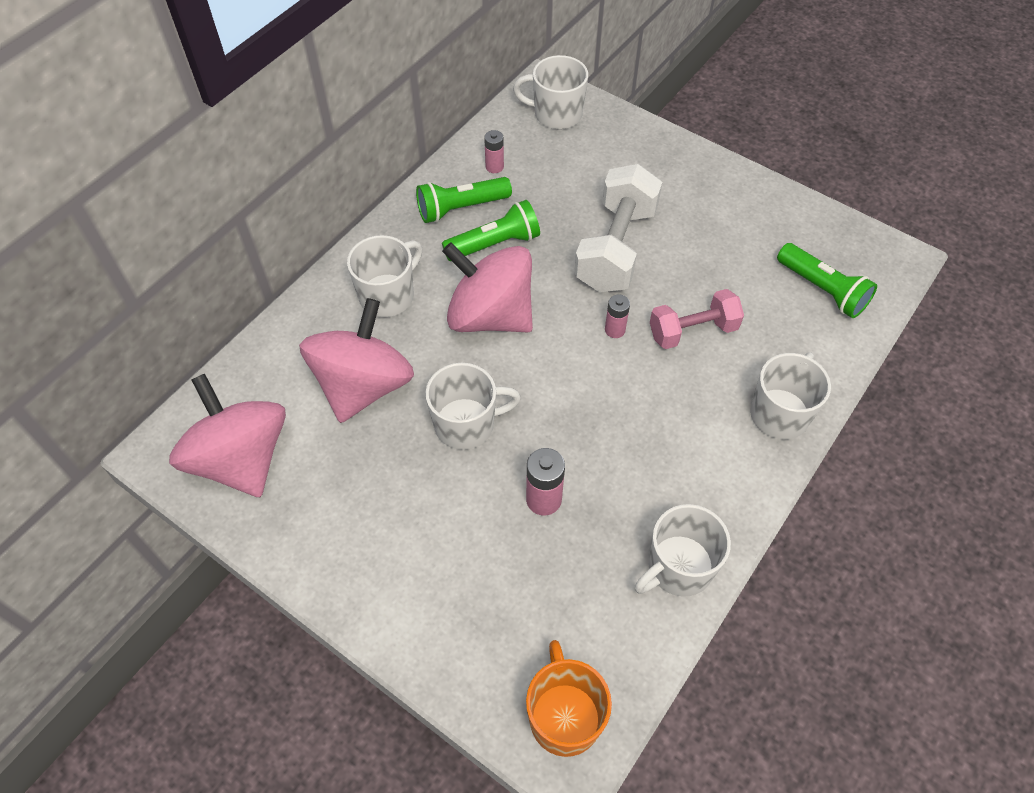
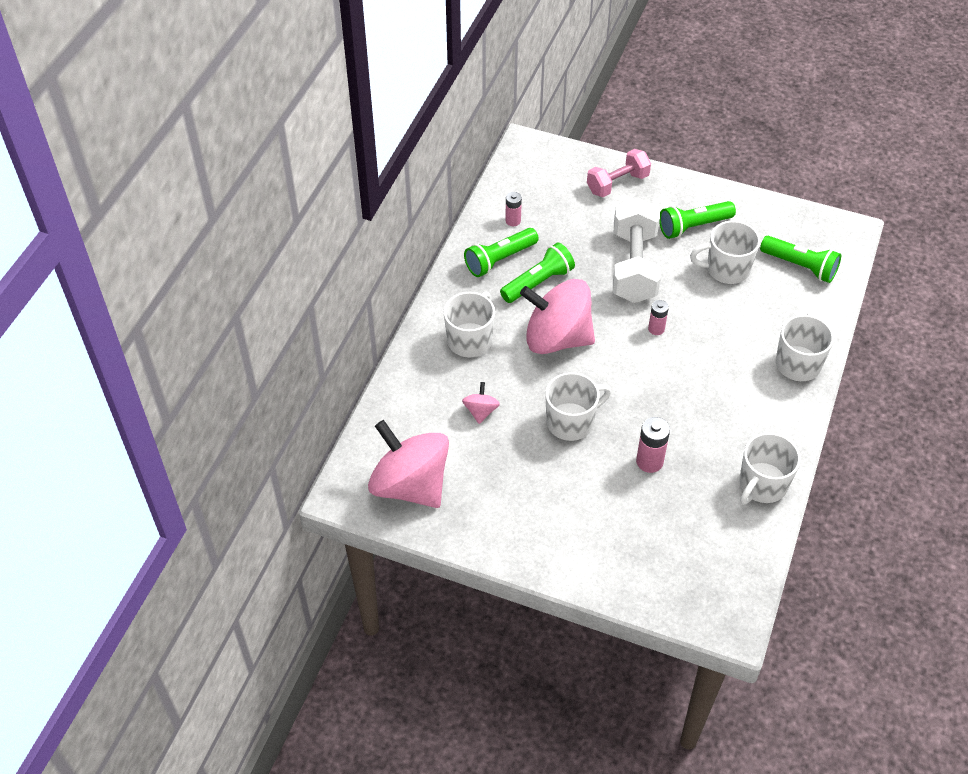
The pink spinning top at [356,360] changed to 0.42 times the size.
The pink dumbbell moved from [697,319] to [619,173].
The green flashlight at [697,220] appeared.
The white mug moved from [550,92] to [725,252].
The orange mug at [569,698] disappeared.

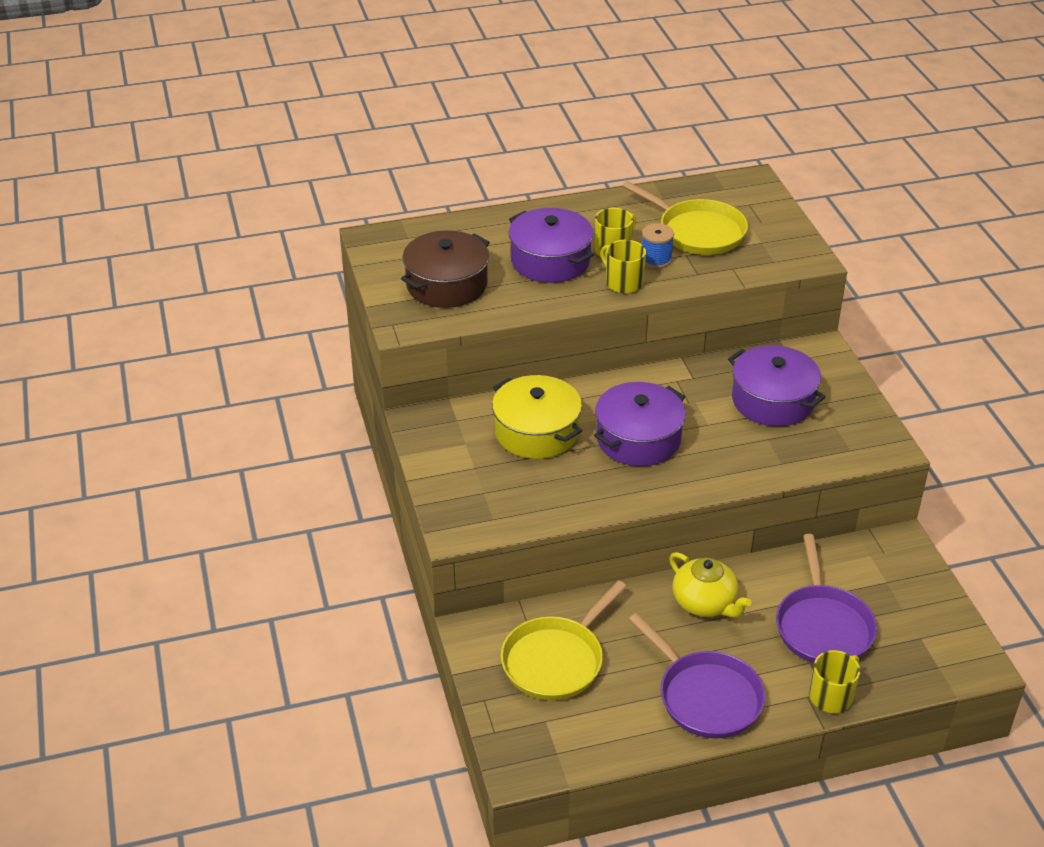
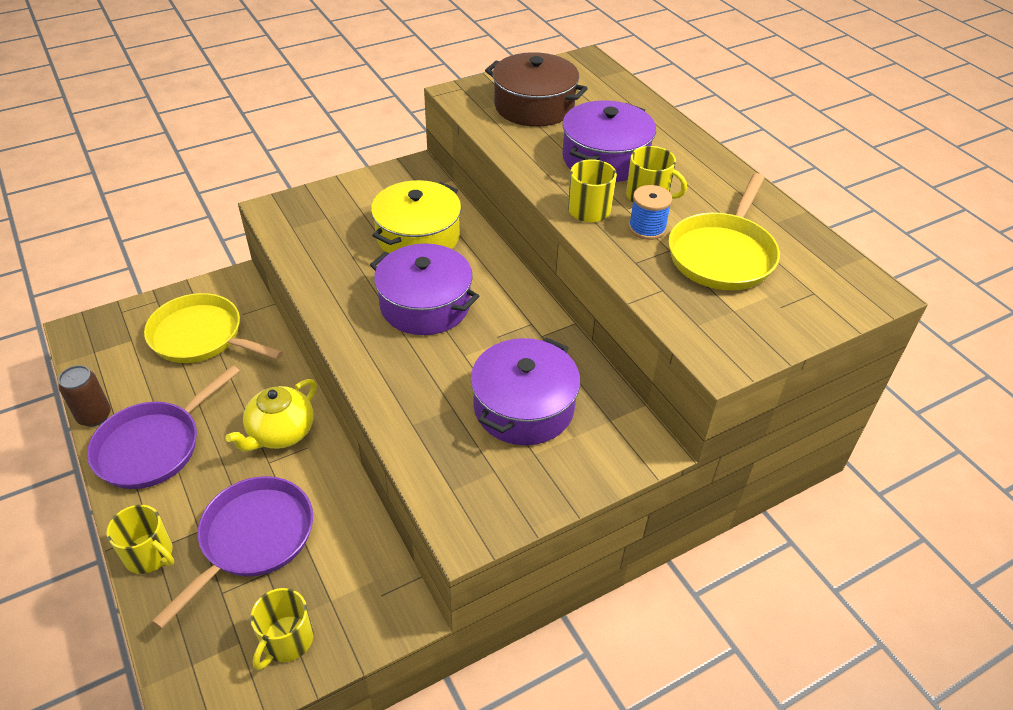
The brown can at [84,396] appeared.
The purple pan at [826,598] turned 135 degrees clockwise.
The yellow mug at [282,629] appeared.

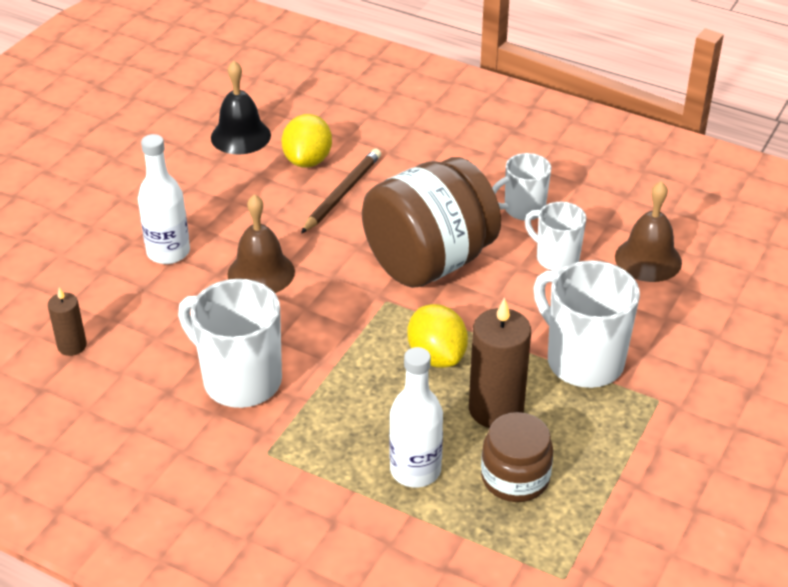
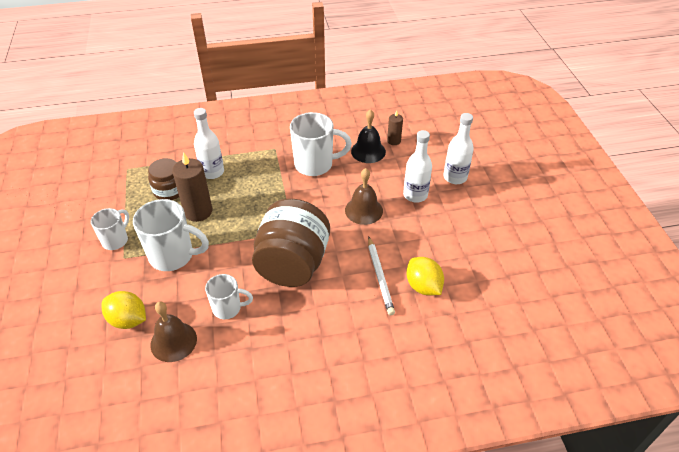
The white mug moved from [521,186] to [110,229].
The yellow lemon moved from [437,336] to [123,310].
The black bell moved from [241,107] to [368,136].
The brown pencil at [341,191] became the white pencil at [381,276].
The white bottle at [459,148] appeared.

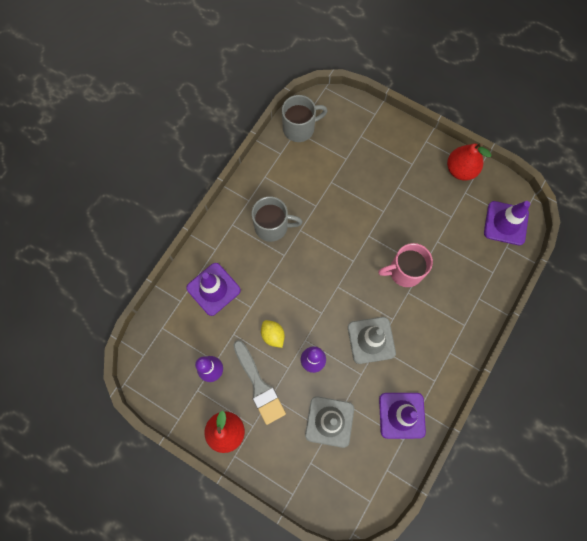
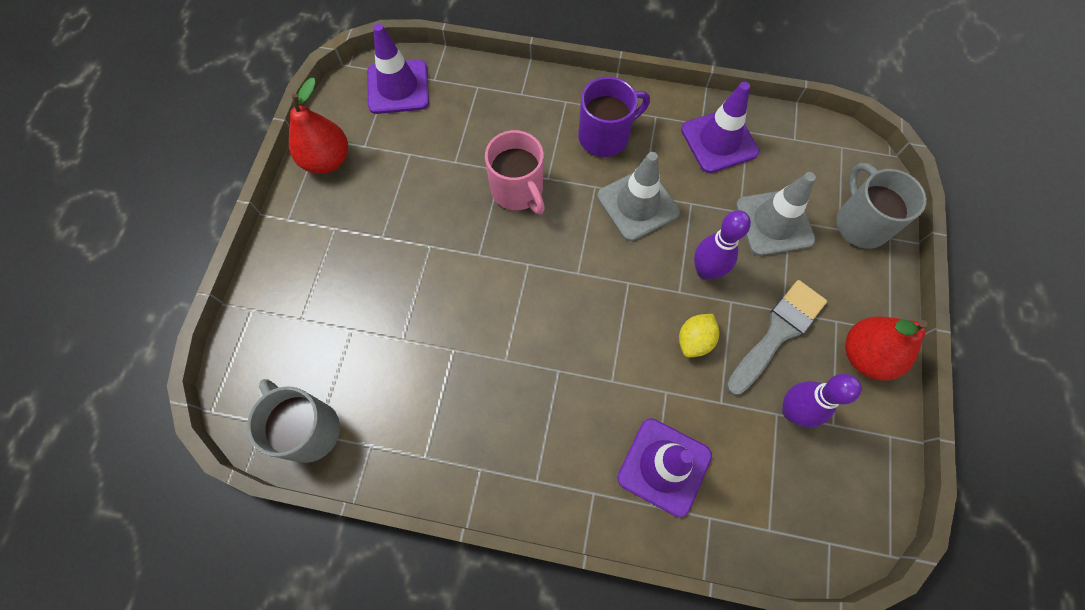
The purple mug at [614,117] appeared.
The grey mug moved from [277,219] to [881,206].

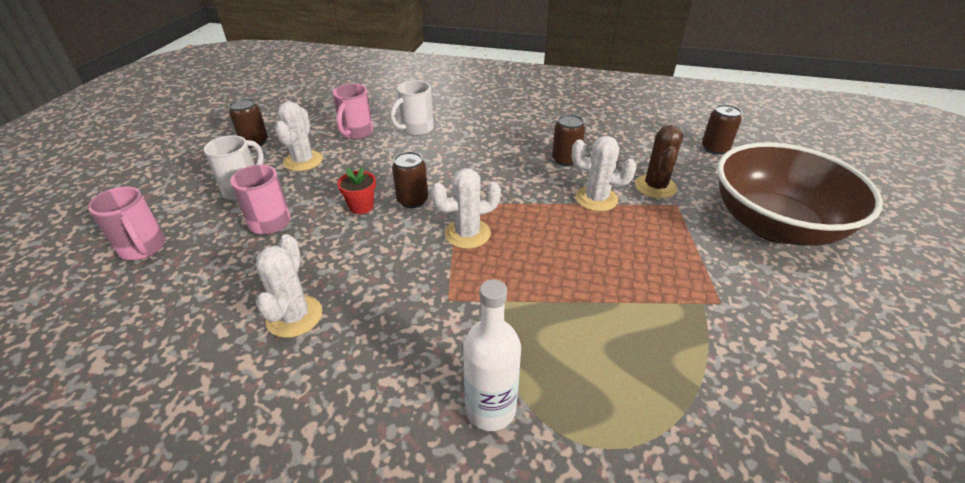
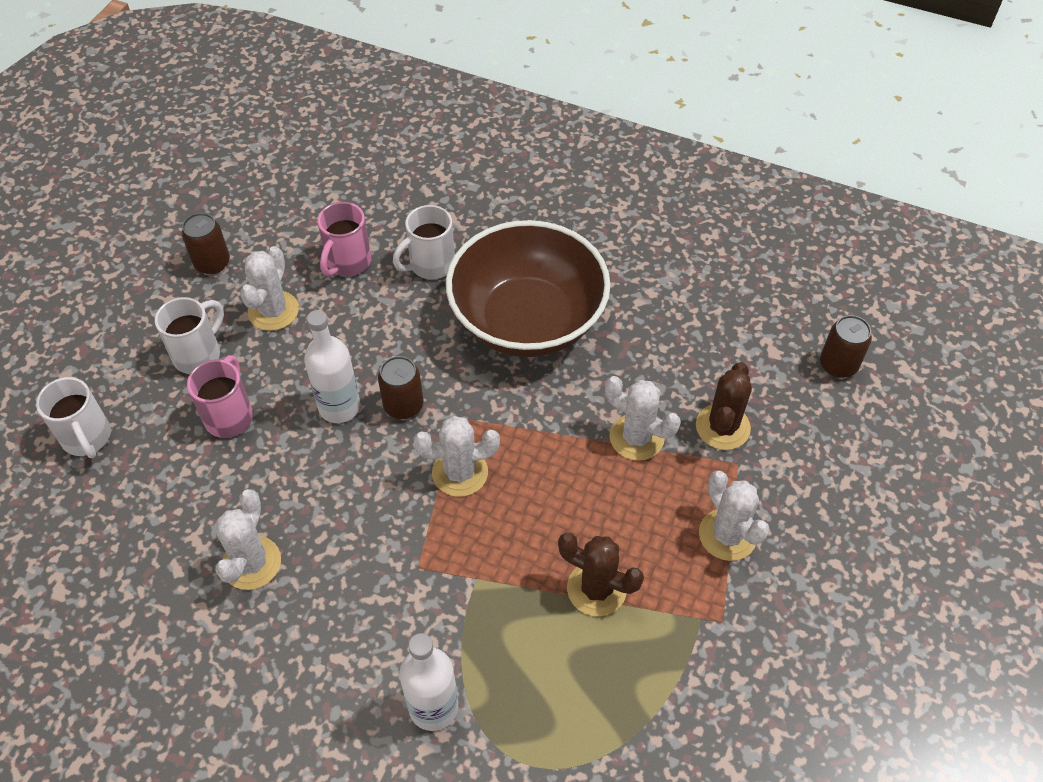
The pink mug at [126,223] became the white mug at [73,417].
The red flower pot at [356,190] was replaced by the white bottle at [332,366].
The brown bowl moved from [800,194] to [528,288].
The brown cactus at [601,574] appeared.
The white cactus at [734,516] appeared.
The brown can at [568,140] disappeared.

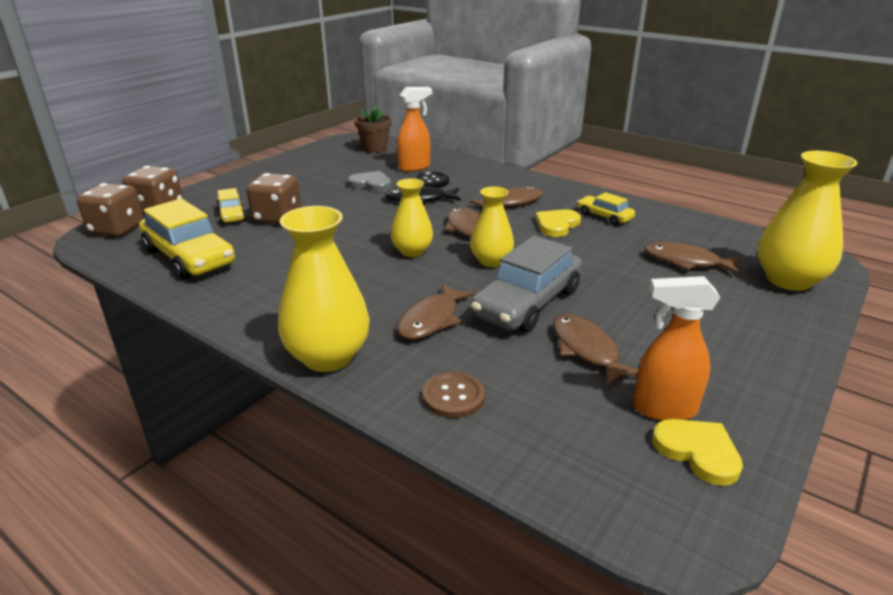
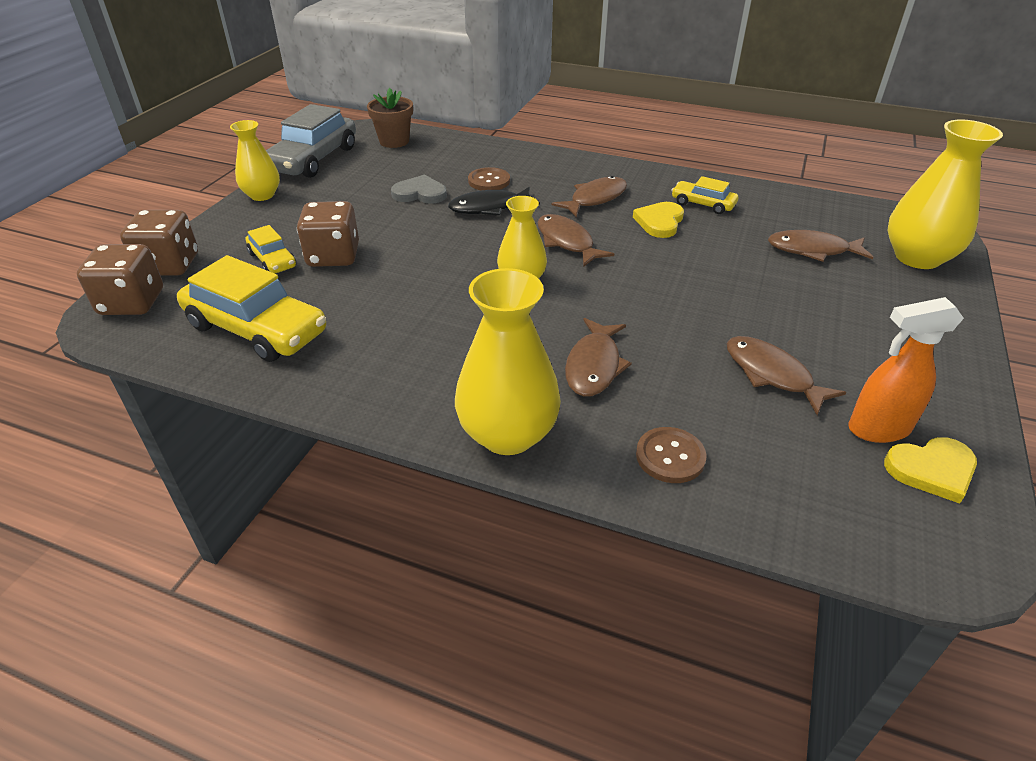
The yellow vase moved from [492,226] to [255,160].
The grey car moved from [526,284] to [311,141].
The black button at [431,180] became the brown button at [489,178].
The yellow heart at [697,452] turned 135 degrees clockwise.
The orange spray bottle at [414,129] disappeared.

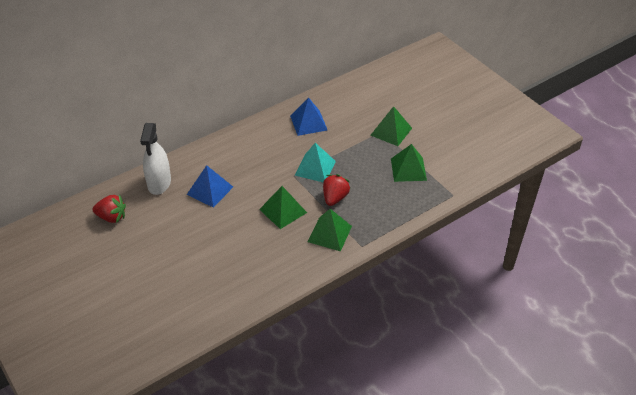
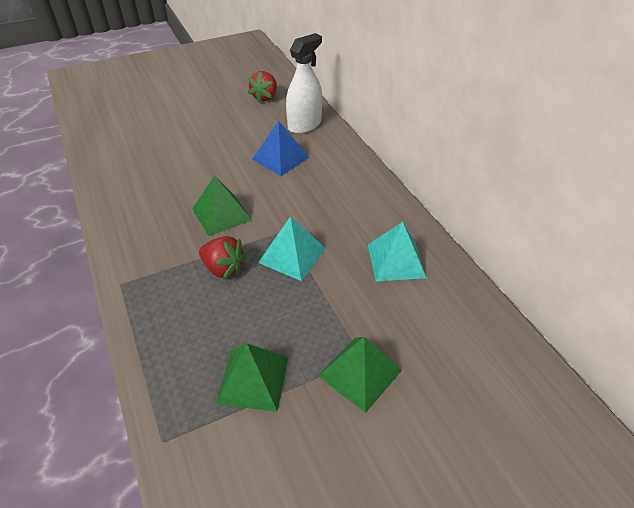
The white spray bottle at [155,159] turned 120 degrees clockwise.
The blue pyramid at [308,116] became the turquoise pyramid at [397,252].
The green pyramid at [330,230] disappeared.

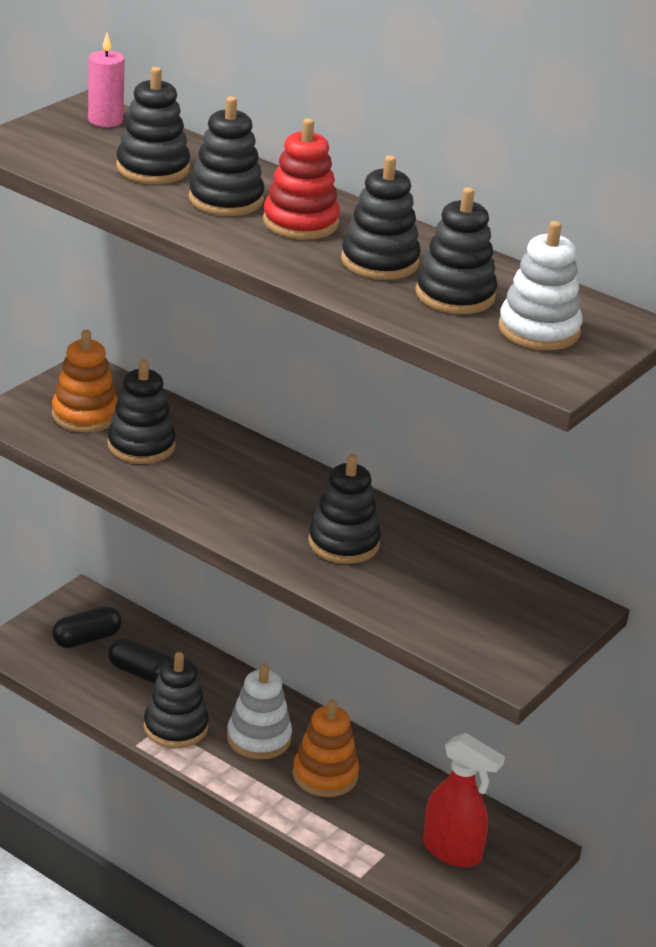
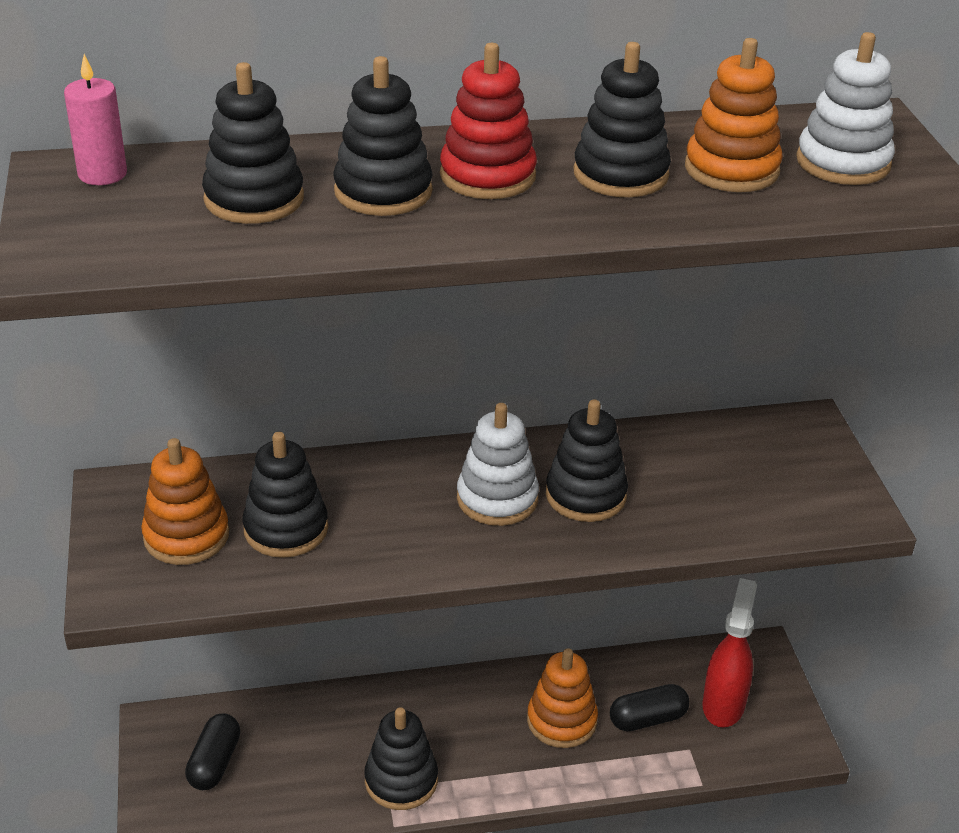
The white stacking toy moved from [259,711] to [498,464].
The black capsule moved from [140,661] to [649,707].
The black stacking toy at [456,250] became the orange stacking toy at [734,115].
The red spray bottle at [464,800] turned 60 degrees counterclockwise.

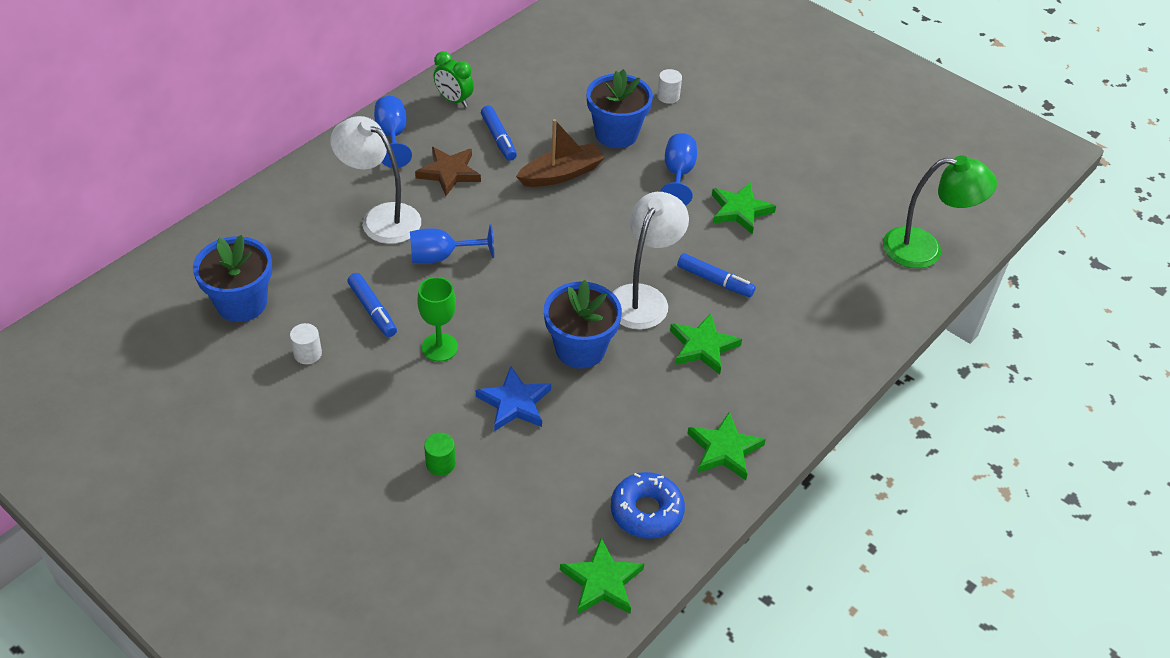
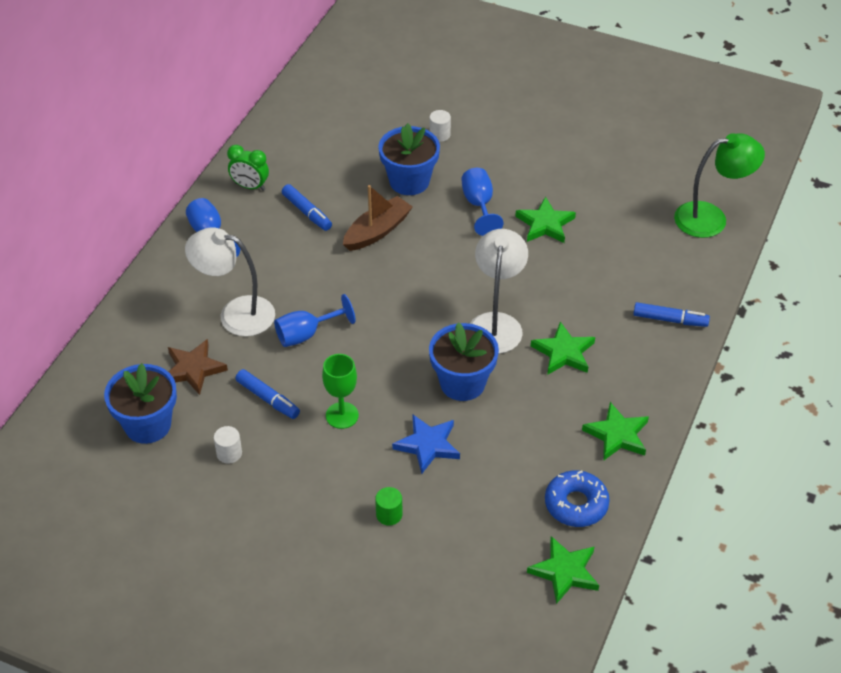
The brown star moved from [448,171] to [198,367].
The blue marker moved from [716,275] to [671,314].

